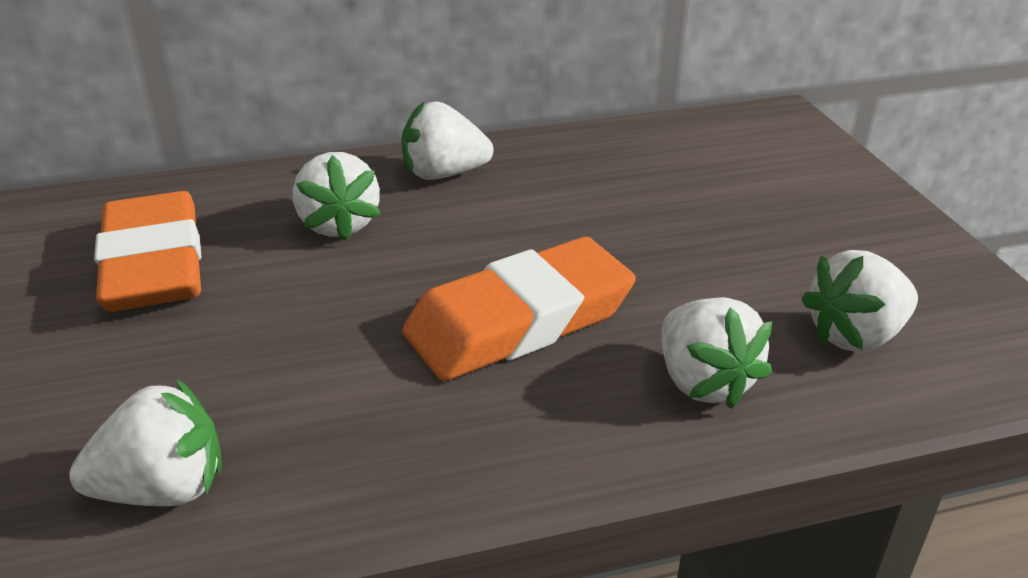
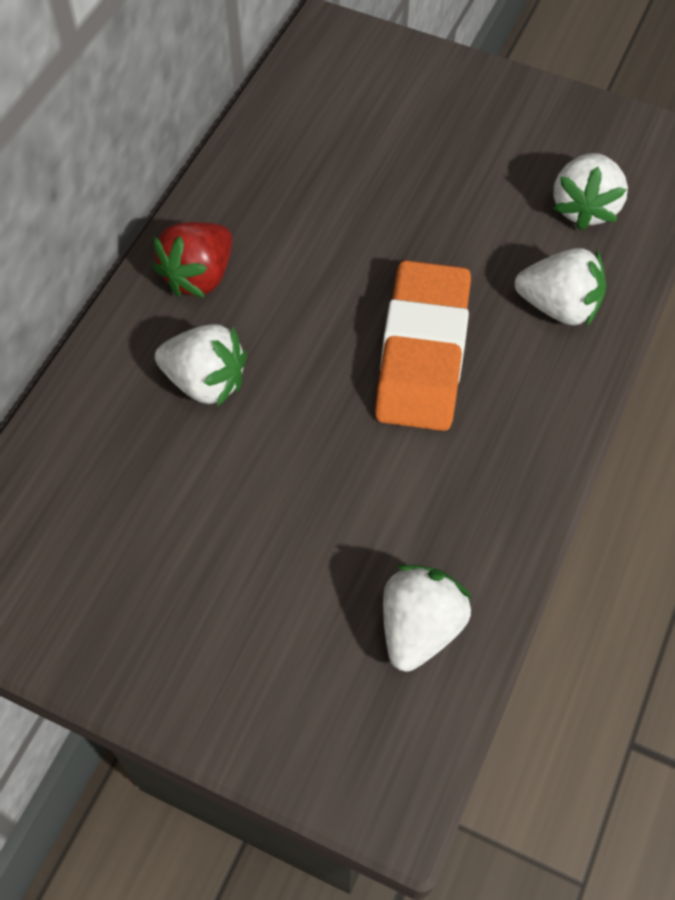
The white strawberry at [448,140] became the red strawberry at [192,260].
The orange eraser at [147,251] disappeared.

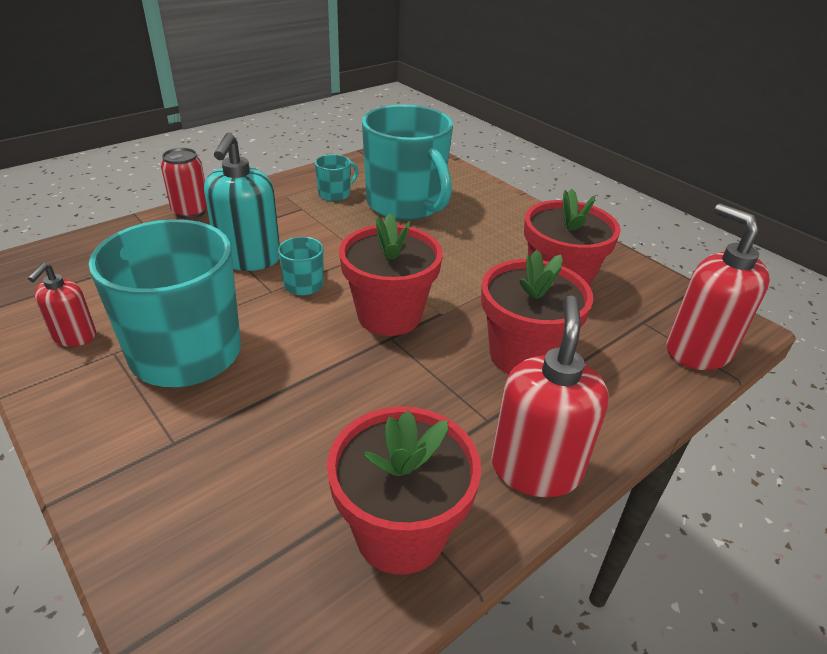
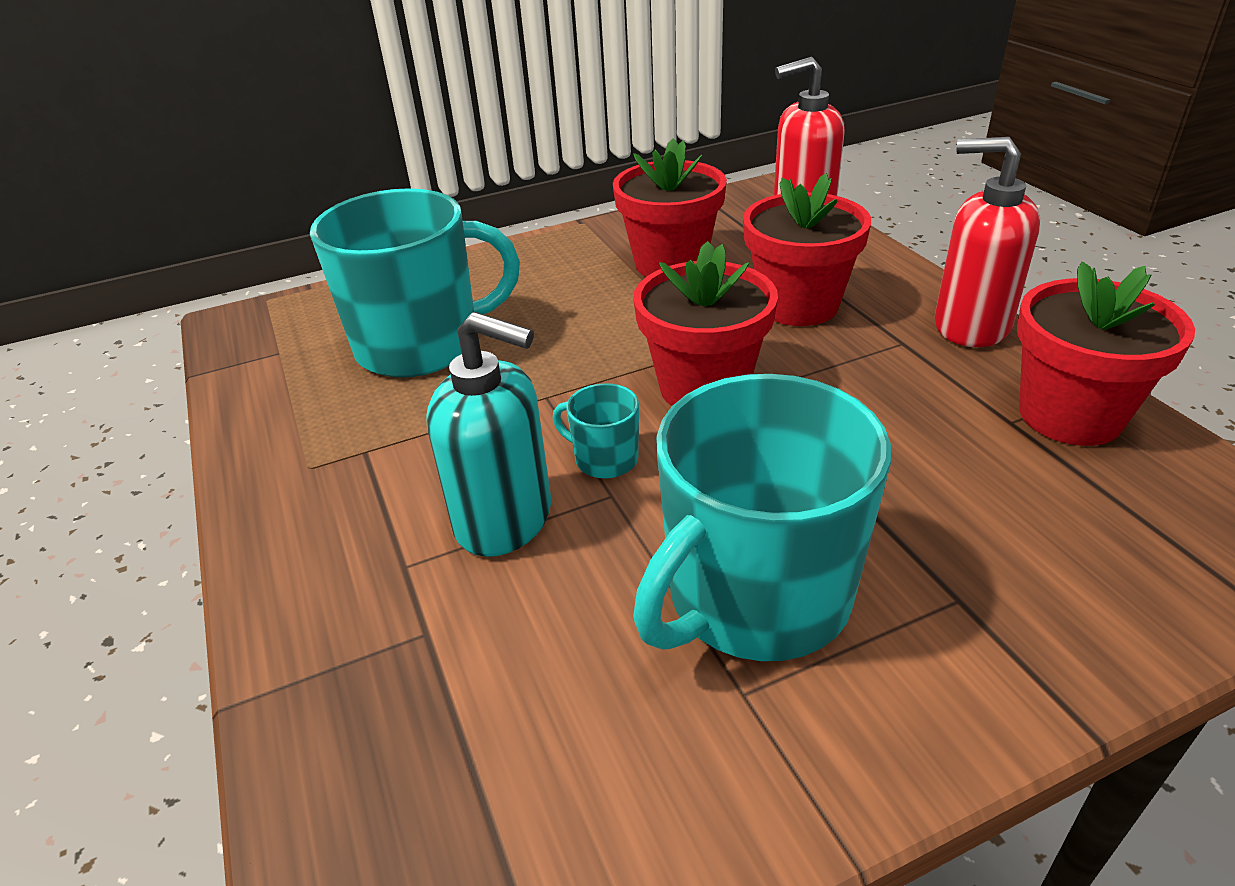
The red soap dispenser at [62,305] disappeared.
The red can at [184,183] disappeared.
The turquoise mug at [336,177] disappeared.

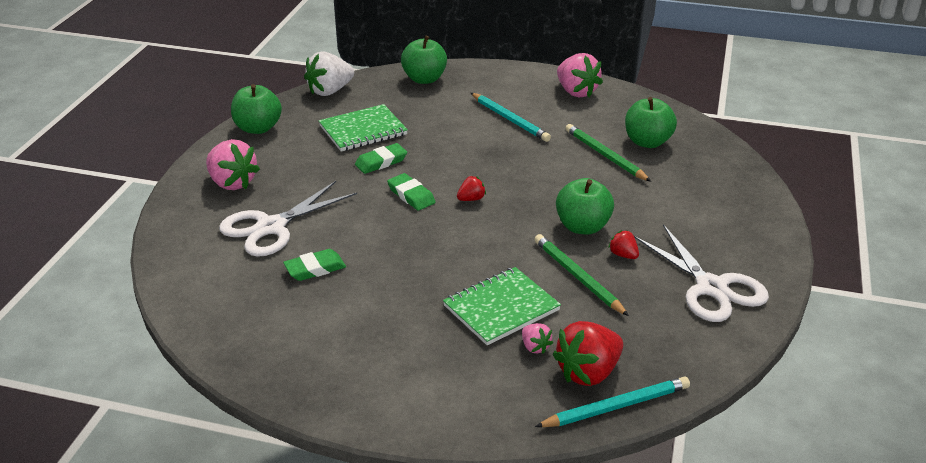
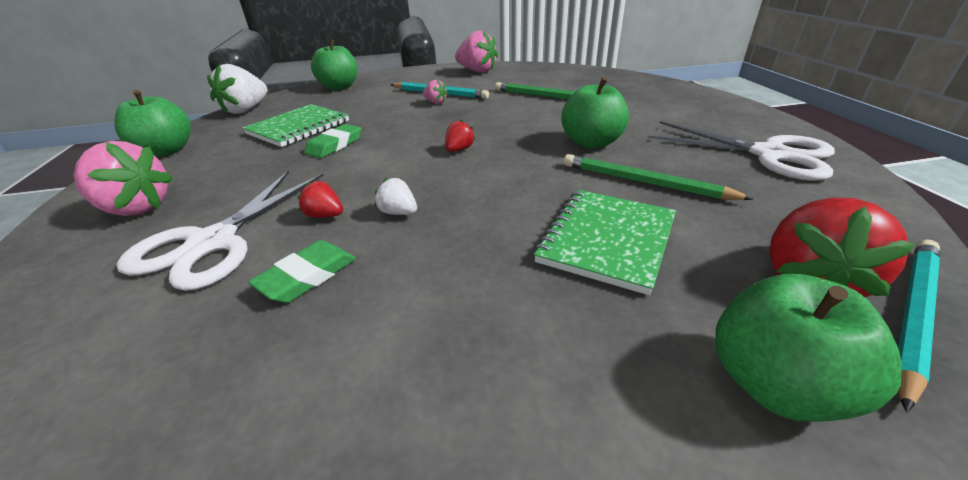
The red strawberry moved from [623,244] to [320,199].
The white strawberry at [396,196] appeared.
The pink strawberry moved from [537,338] to [435,92].
The green apple moved from [651,122] to [808,348].
The green eraser at [411,192] disappeared.

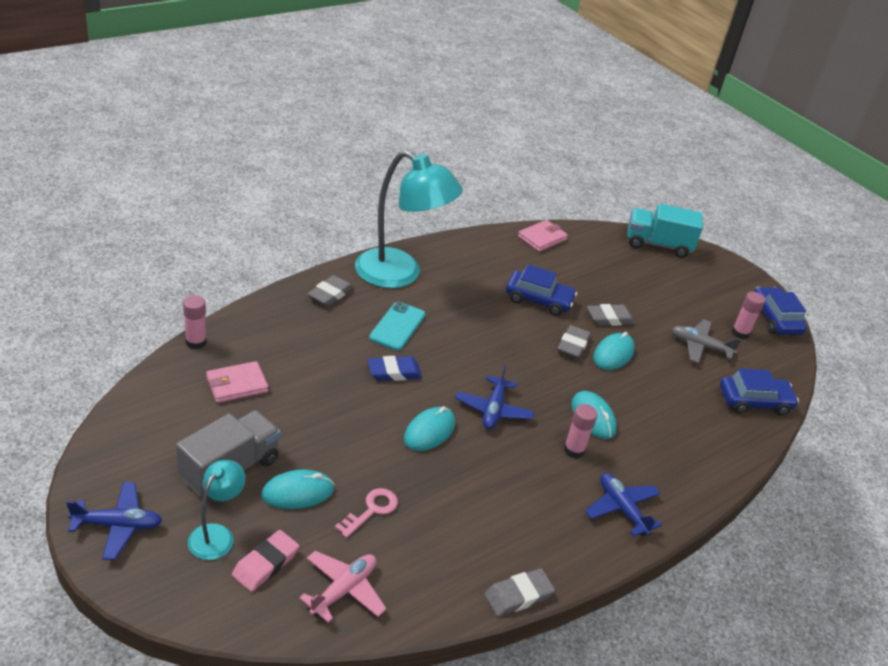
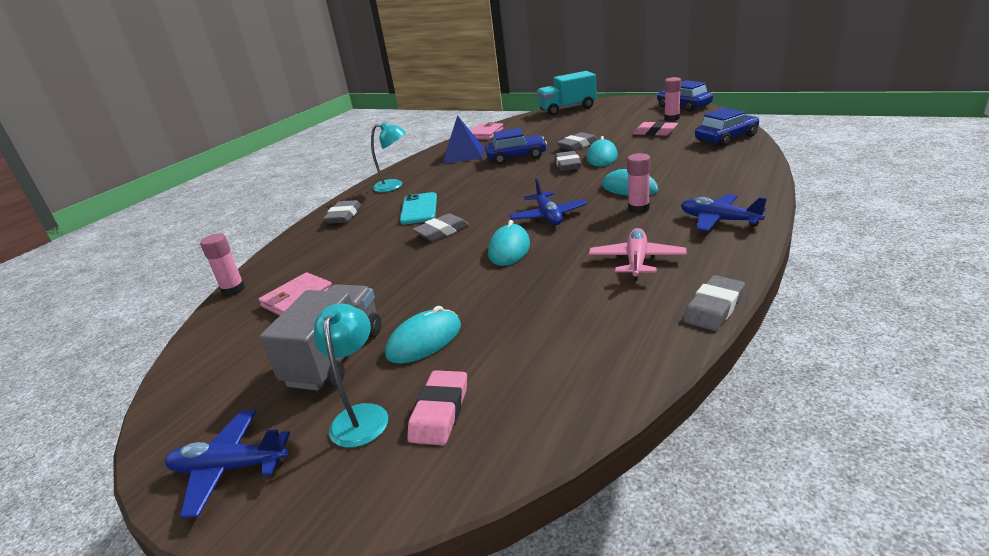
The blue plane at [114,521] turned 150 degrees counterclockwise.
The turquoise lamp at [409,219] changed to 0.49 times the size.
The blue eraser at [395,368] became the grey eraser at [440,227].
The blue pyramid at [463,139] appeared.
The pink plane moved from [343,587] to [638,254].
The grey plane at [706,341] was replaced by the pink eraser at [655,128].
The pink key at [366,513] disappeared.

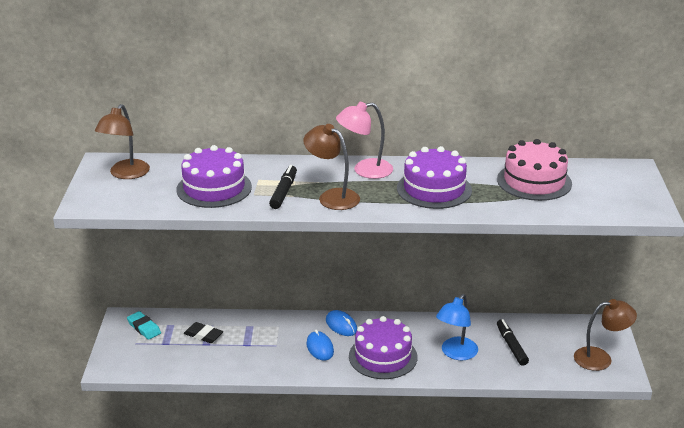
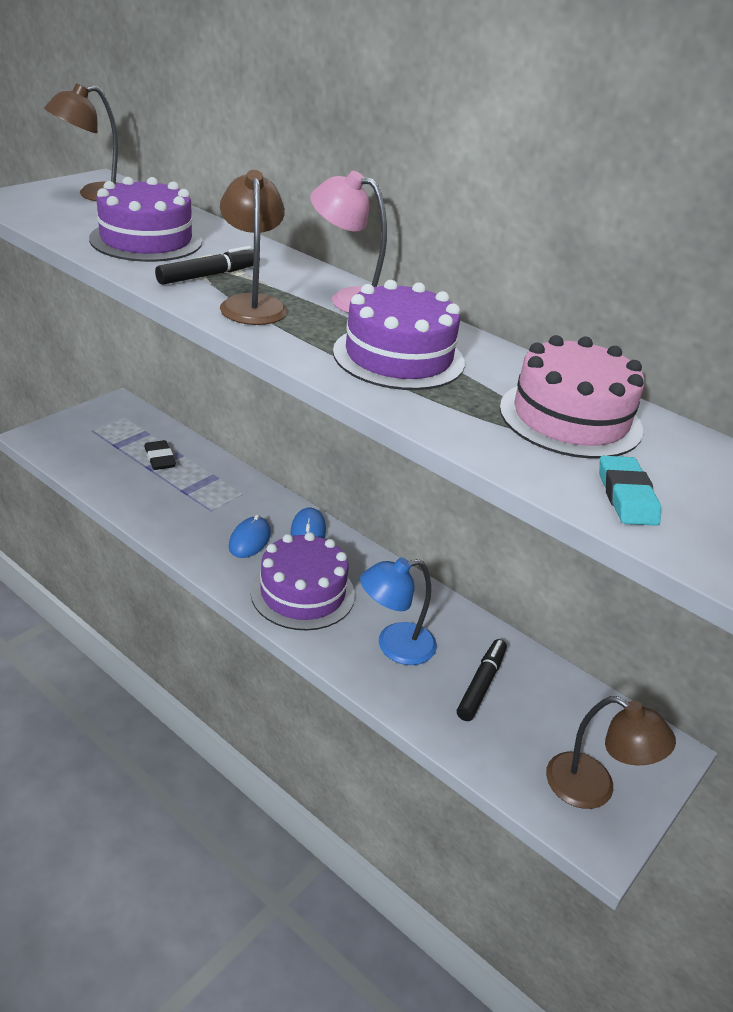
The turquoise eraser moved from [144,325] to [630,491].

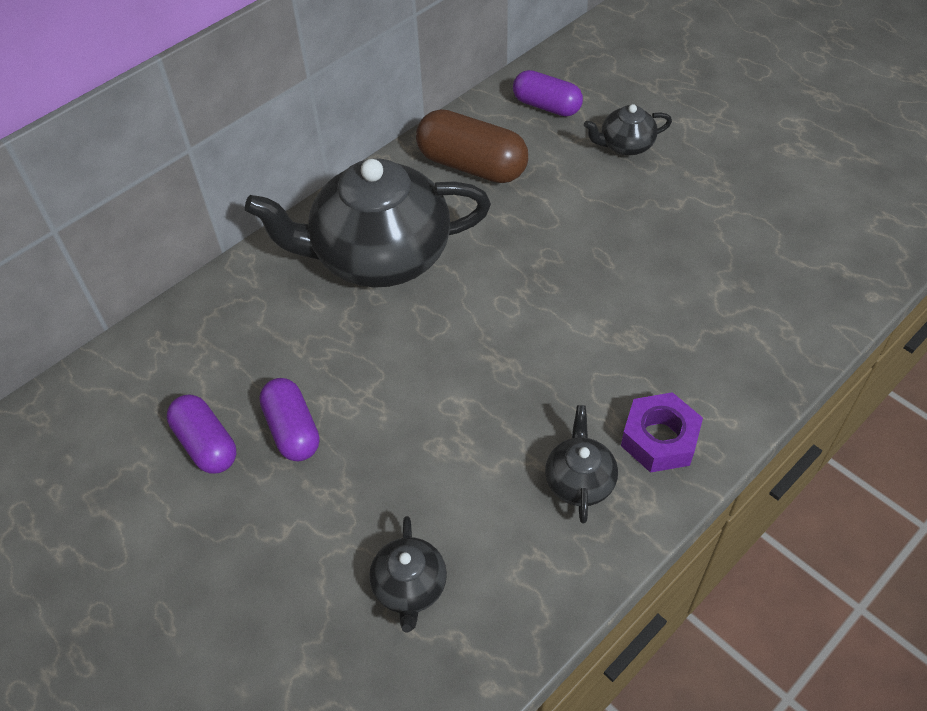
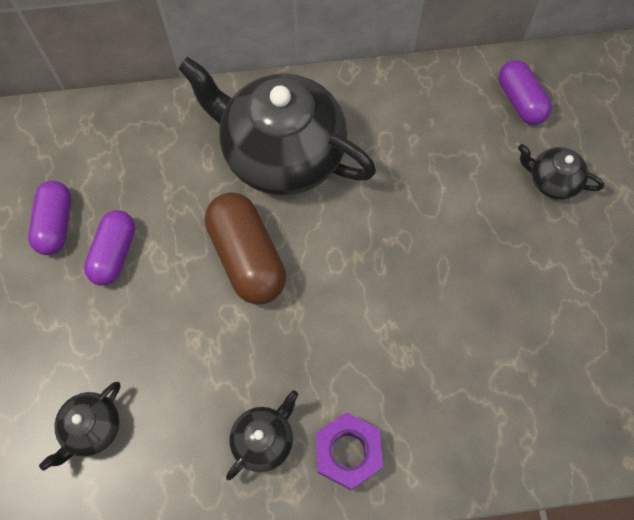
The brown capsule moved from [472,146] to [245,248].

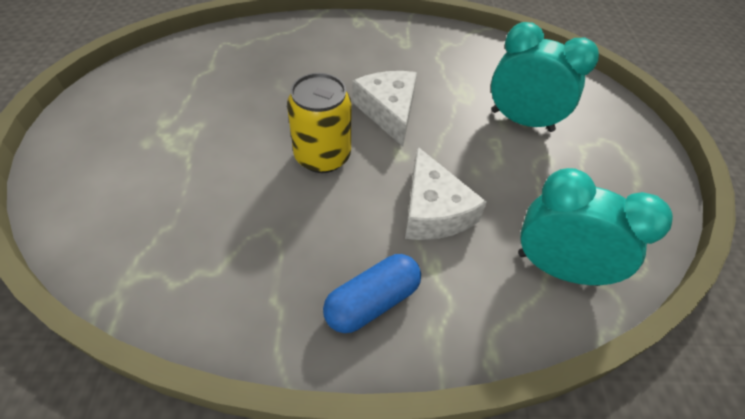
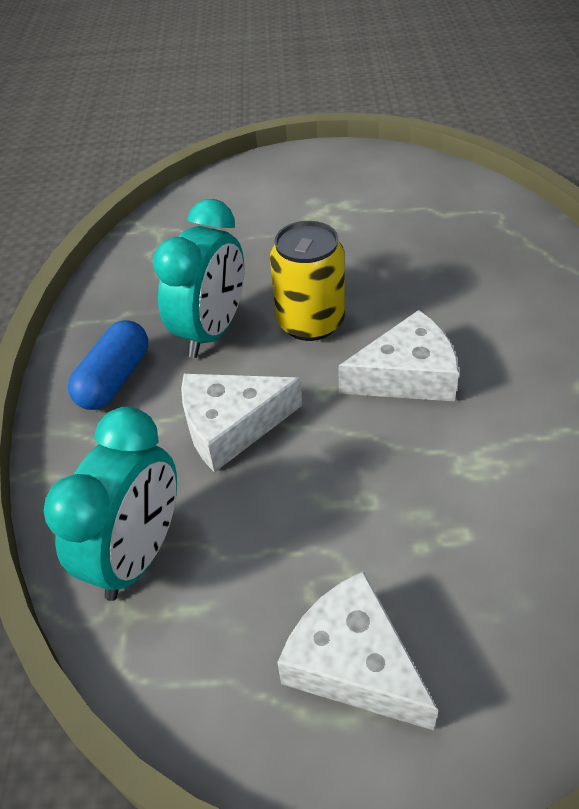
The blue capsule at [372,293] turned 60 degrees clockwise.
The turquoise clock moved from [545,77] to [198,278].
The white cheese at [357,651] appeared.

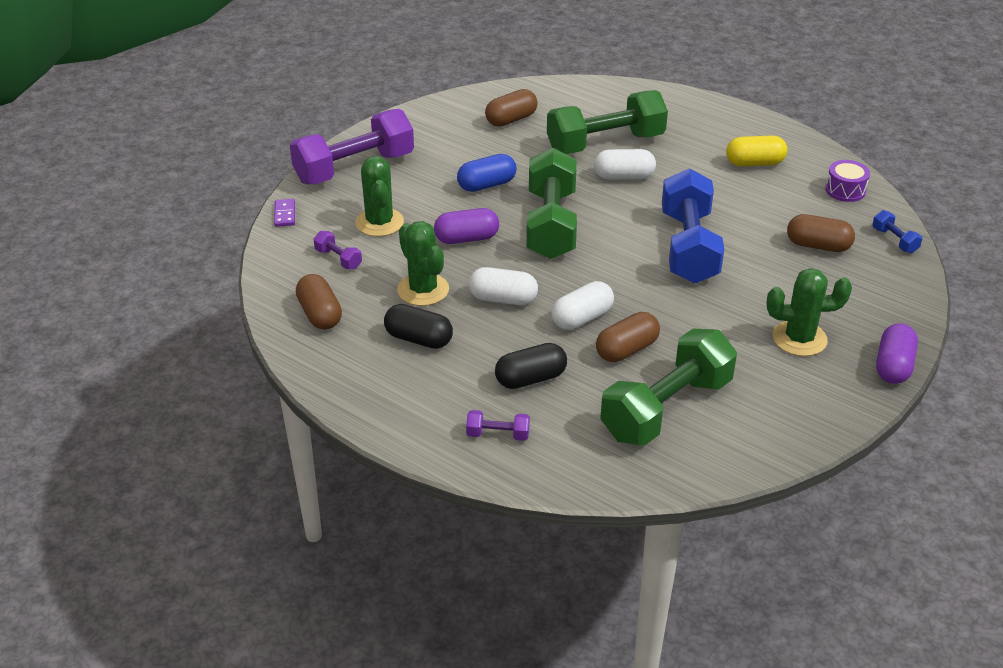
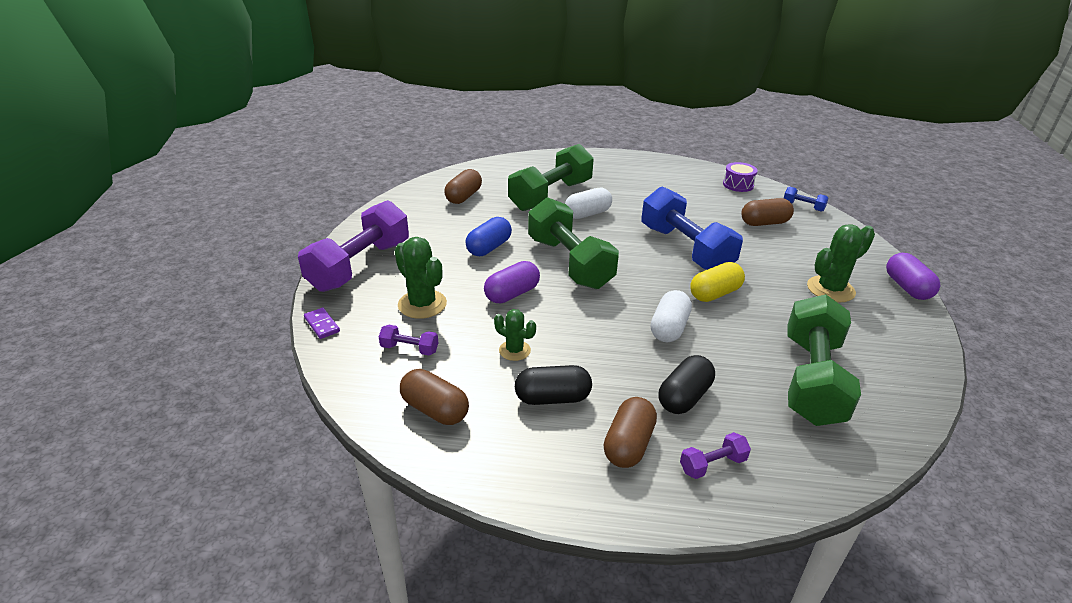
The green cactus at [423,263] changed to 0.60 times the size.
The brown capsule moved from [628,337] to [630,432].
The yellow capsule moved from [757,151] to [717,282].
The white capsule at [503,286] disappeared.

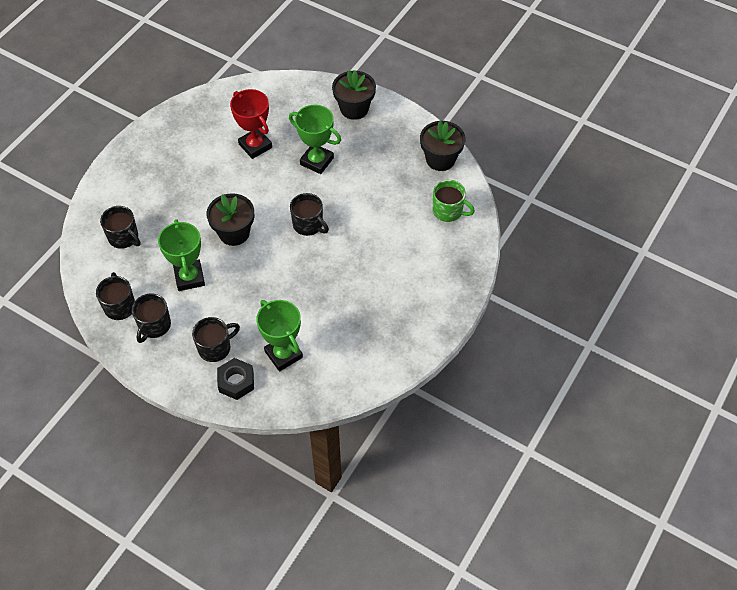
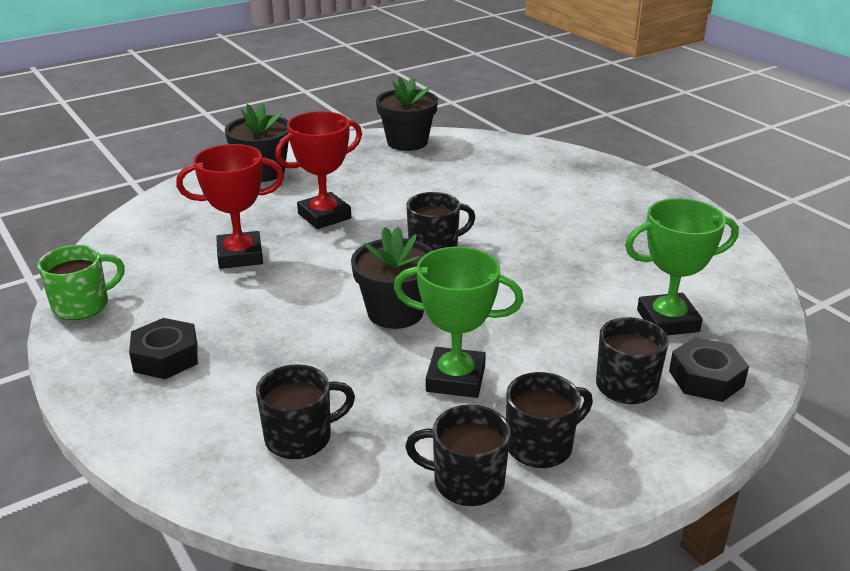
The green mug moved from [454,201] to [81,282].
The black nut at [163,348] appeared.
The green trophy at [315,139] became the red trophy at [318,170].
The black mug at [151,318] turned 75 degrees counterclockwise.

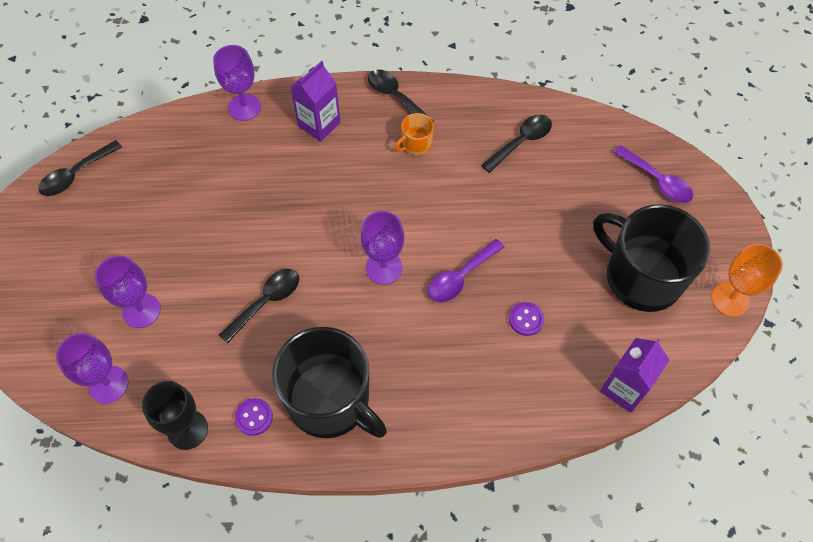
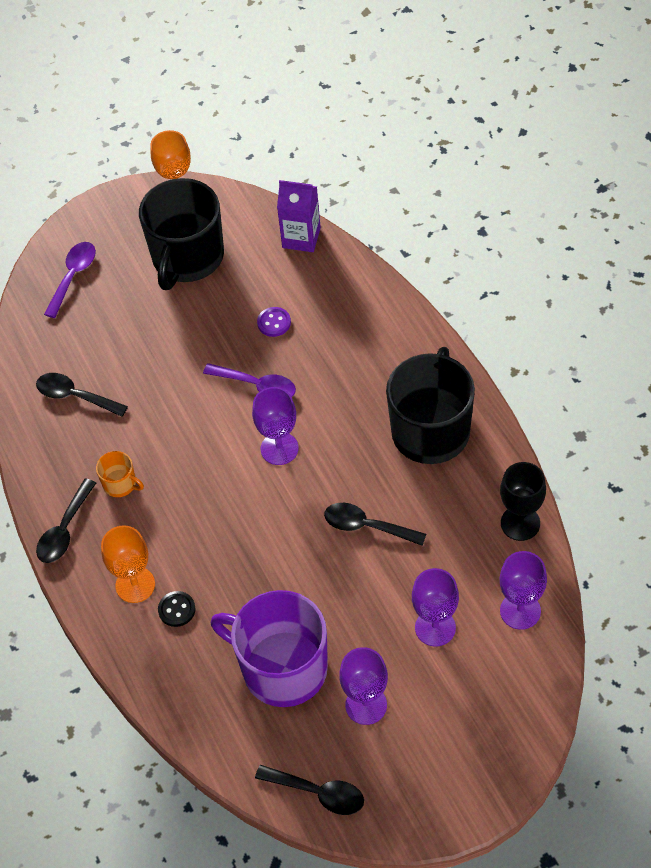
The purple carton at [315,101] was replaced by the orange goblet at [128,564].
The black button at [176,609] appeared.
The purple mug at [269,648] appeared.
The purple goblet moved from [237,83] to [363,686].
The purple button at [254,417] disappeared.

